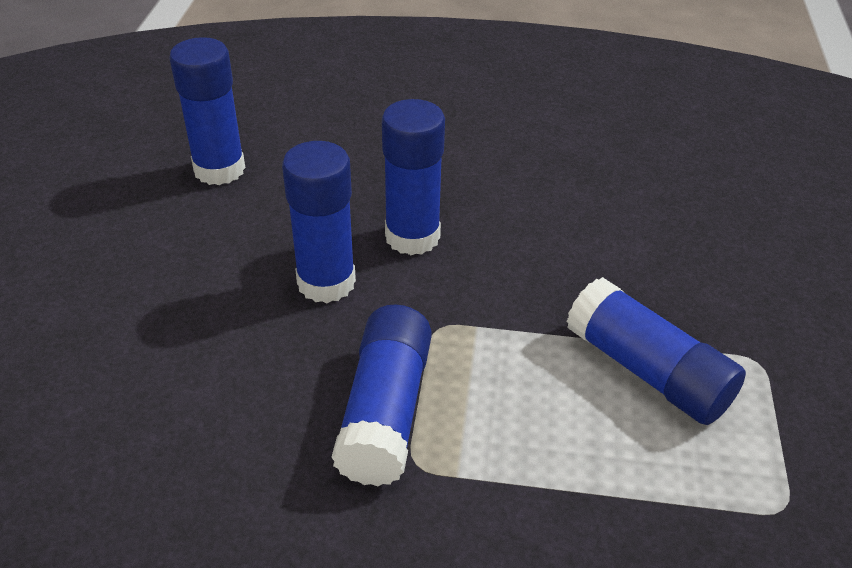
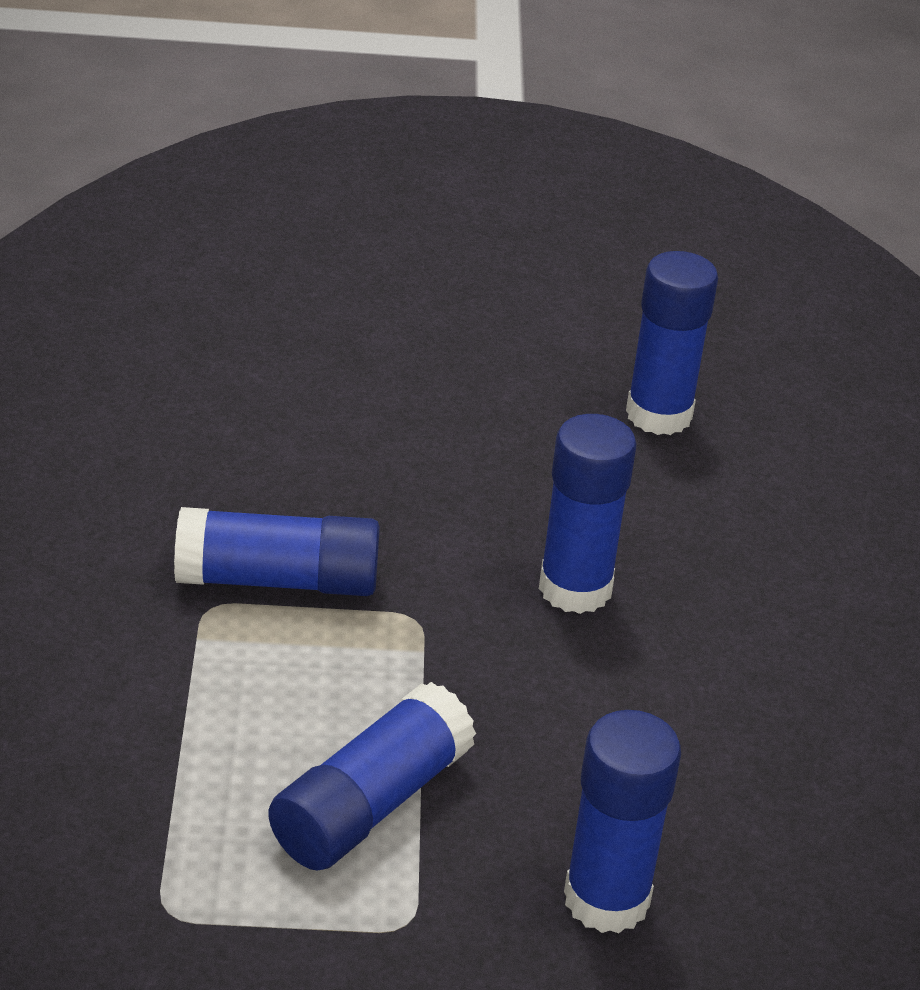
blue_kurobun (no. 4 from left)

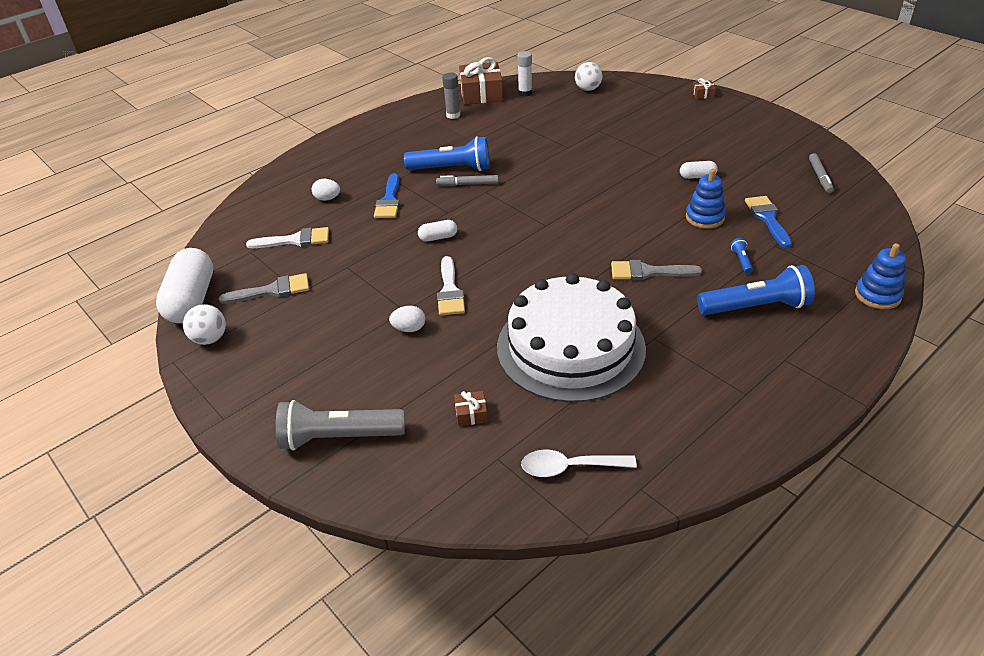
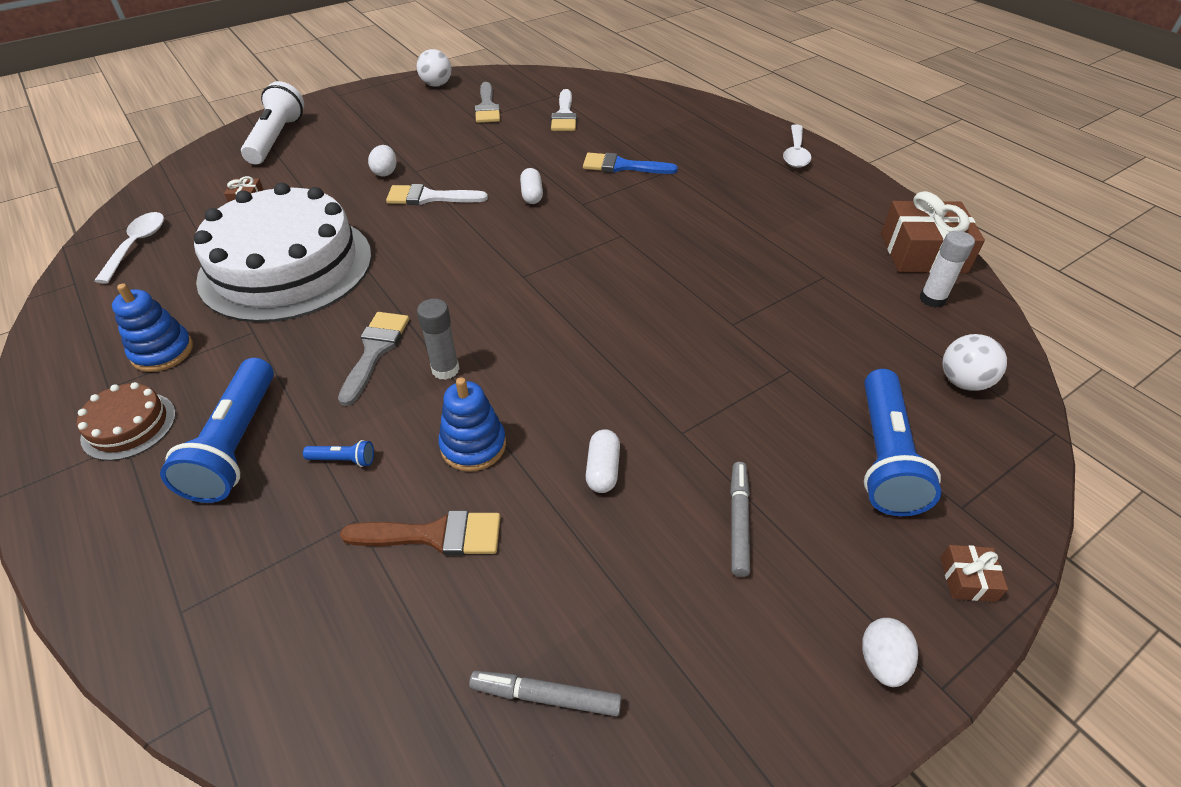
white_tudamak (no. 1 from left in the first image)
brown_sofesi
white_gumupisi (no. 2 from left)
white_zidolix (no. 2 from left)
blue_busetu (no. 3 from left)
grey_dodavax (no. 2 from left)
grey_kurobun
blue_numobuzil (no. 1 from left)
white_busetu
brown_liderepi

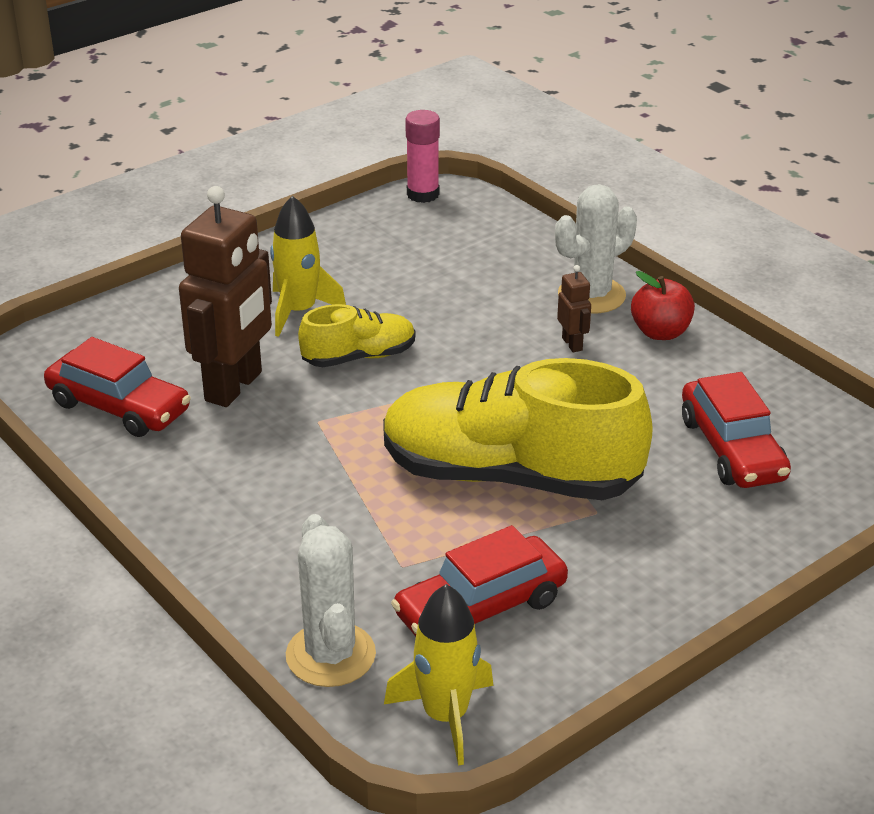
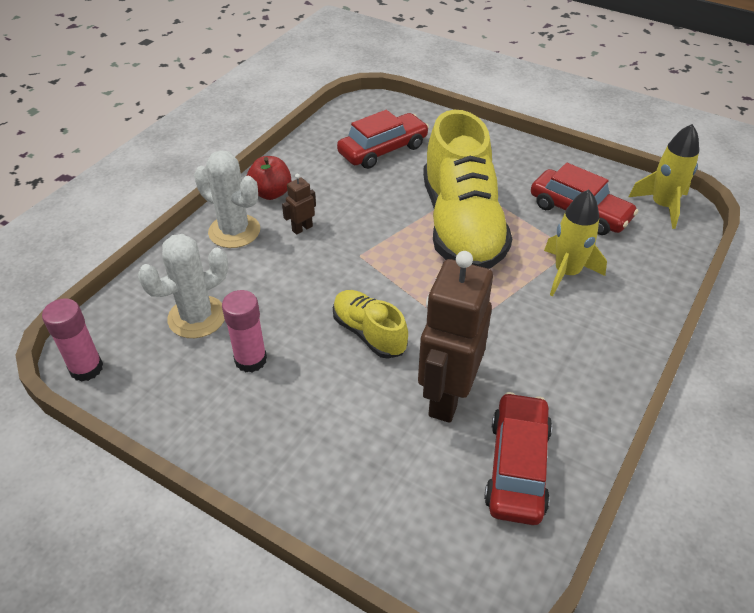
pink_kurobun (no. 2 from left)
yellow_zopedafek (no. 1 from left)
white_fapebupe (no. 1 from left)
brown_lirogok (no. 2 from left)

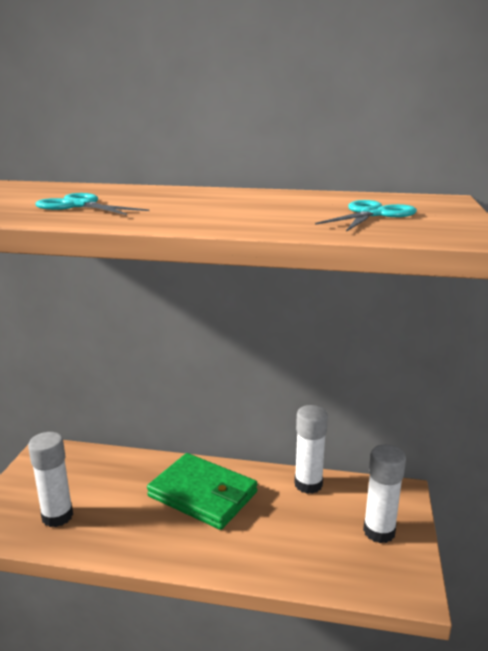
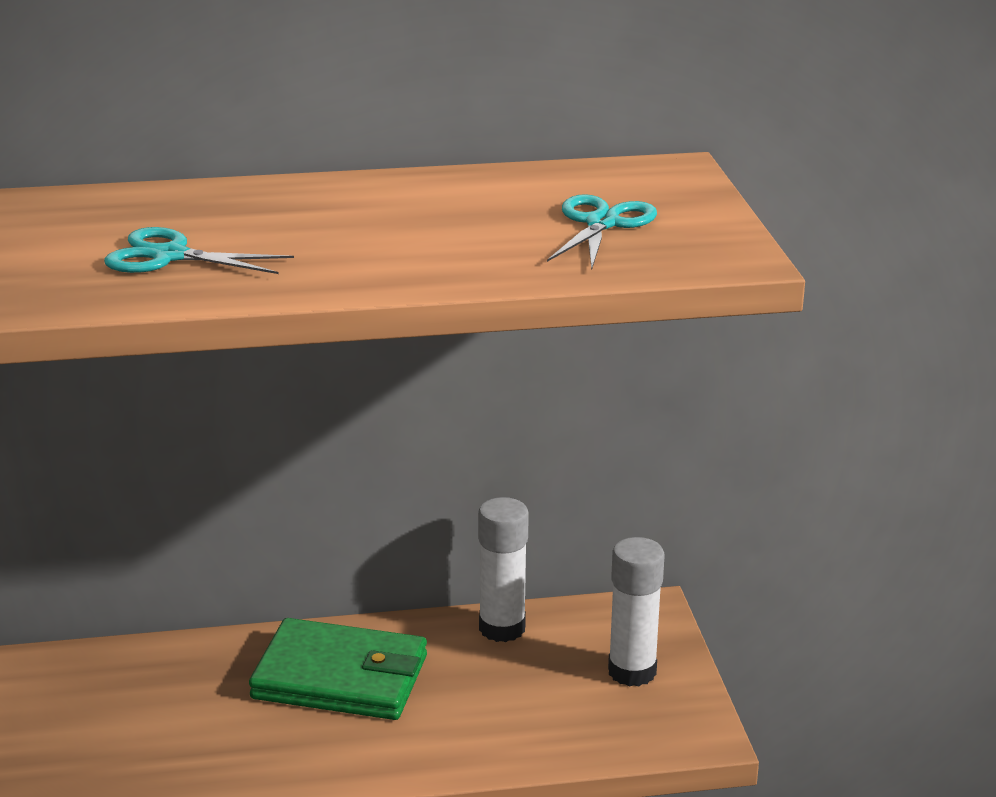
white_kurobun (no. 1 from left in the first image)

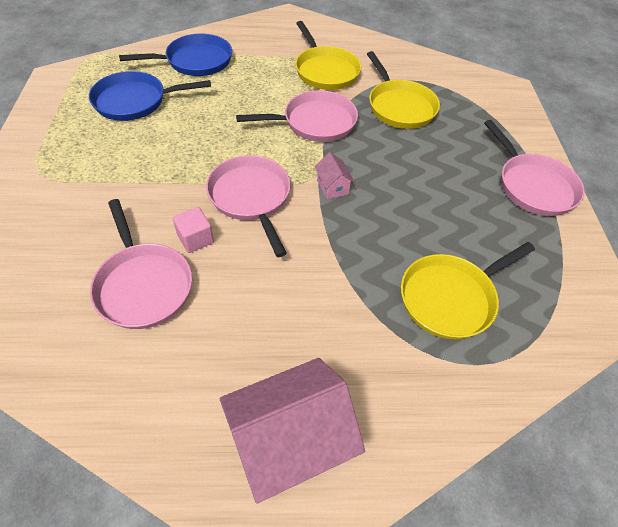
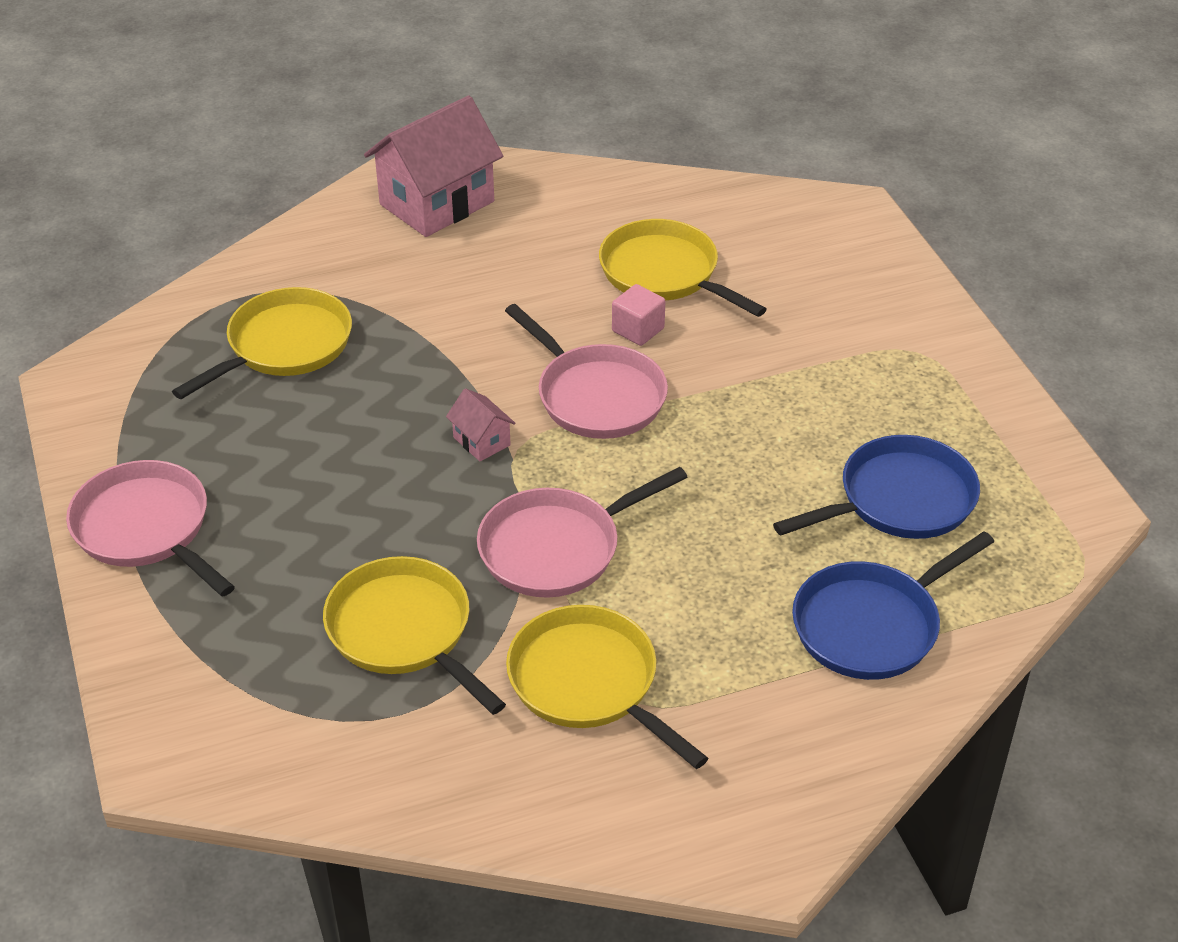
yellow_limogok (no. 4 from left)

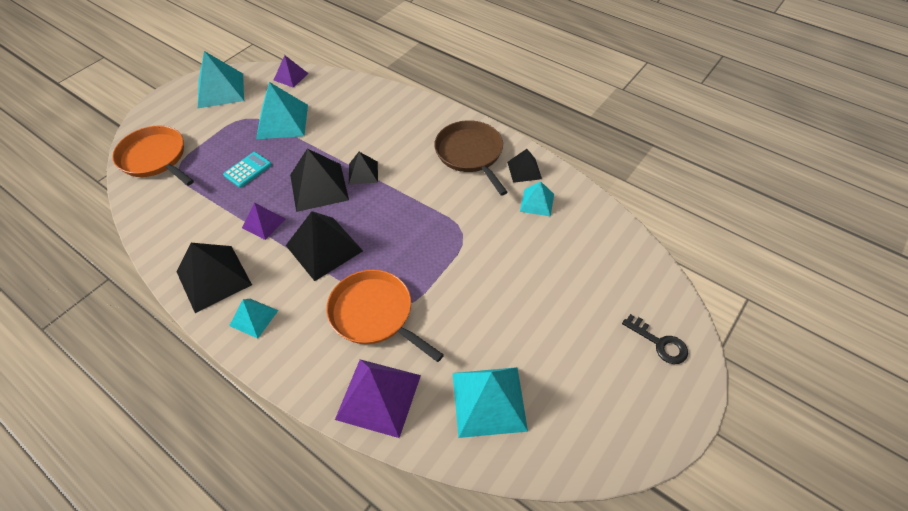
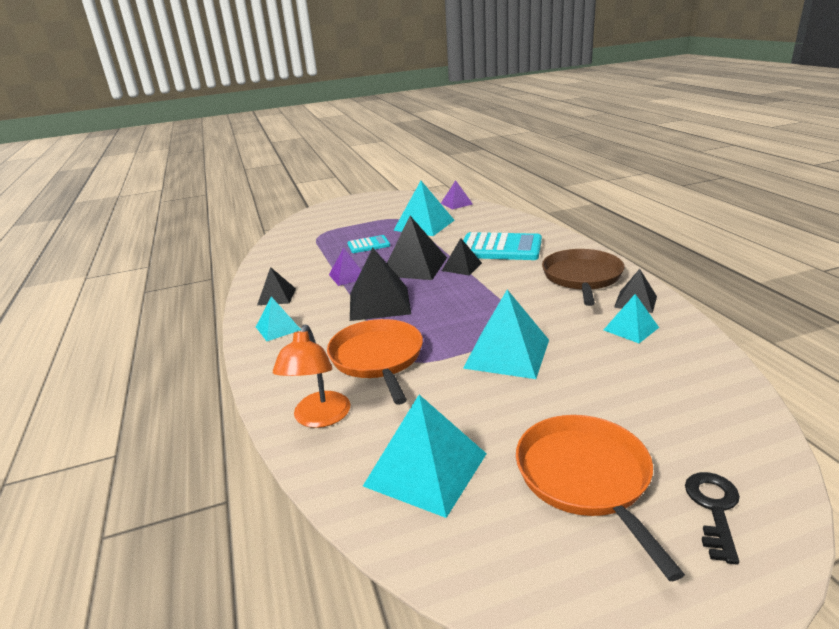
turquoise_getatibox (no. 2 from left)
orange_limogok (no. 2 from left)
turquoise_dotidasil (no. 4 from left)
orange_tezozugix
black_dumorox
black_dotidasil (no. 1 from left)

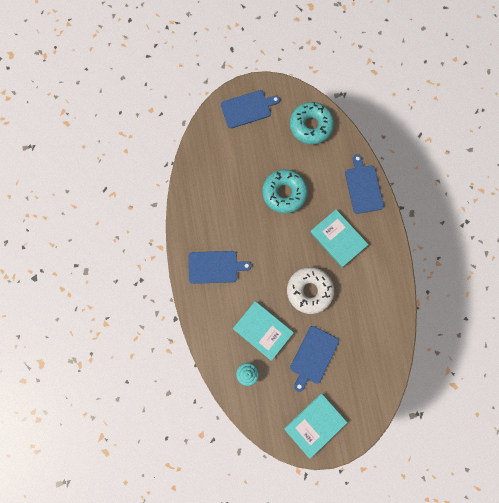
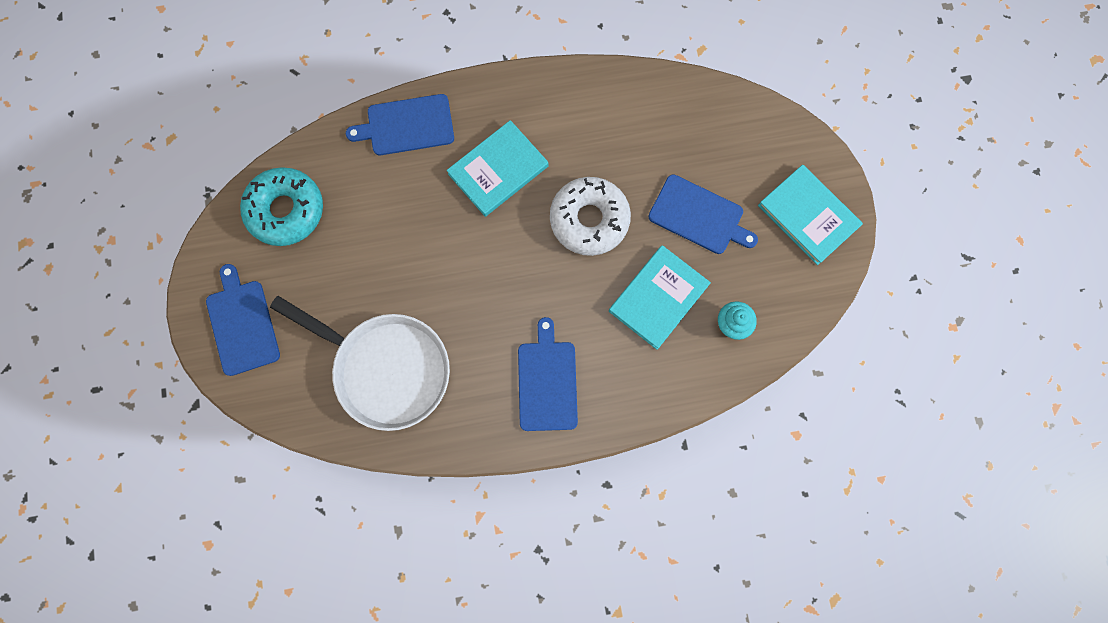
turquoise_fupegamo (no. 1 from left in the first image)
white_limogok

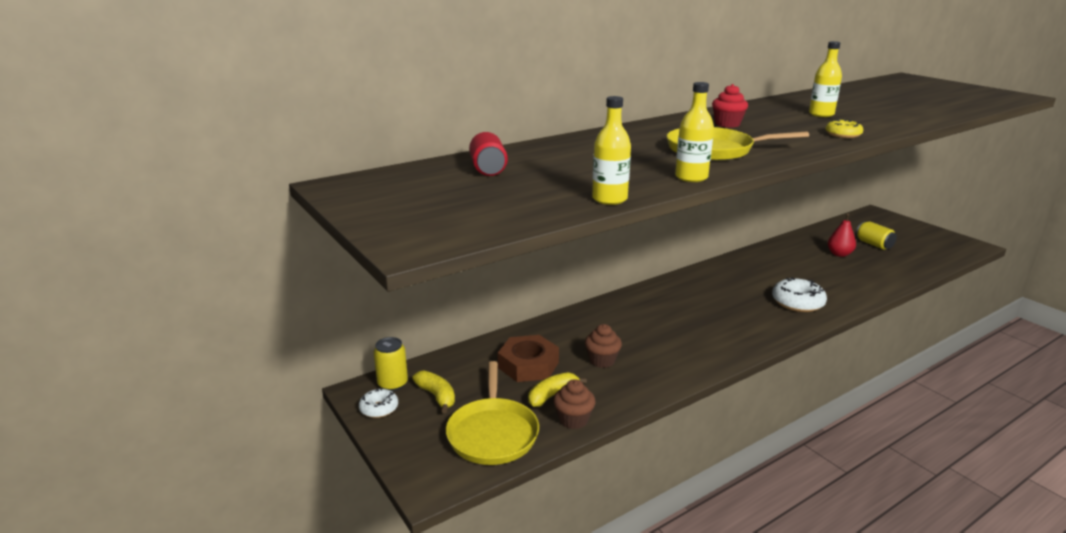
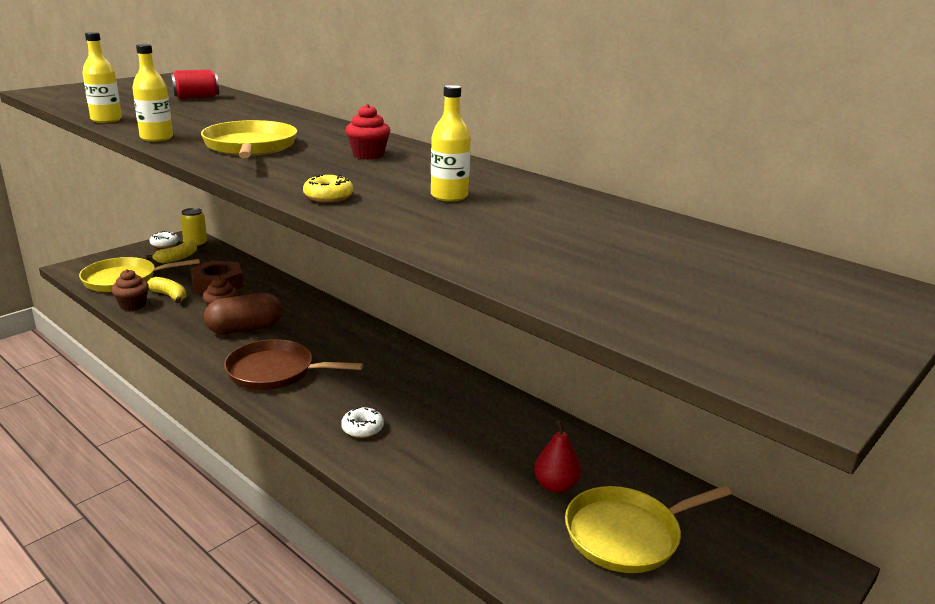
brown_tudamak
brown_limogok
yellow_limogok (no. 3 from left)
white_fupegamo (no. 2 from left)

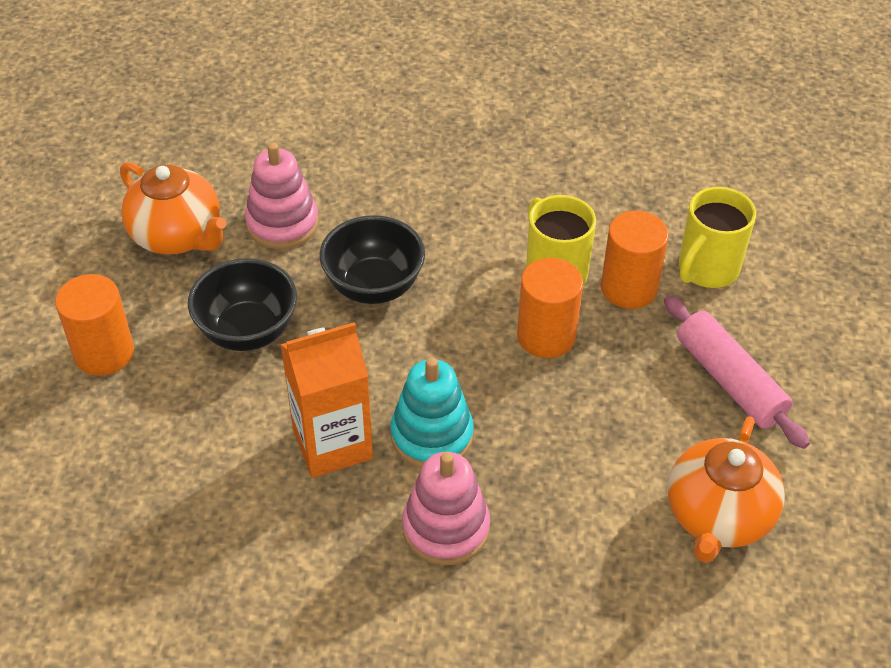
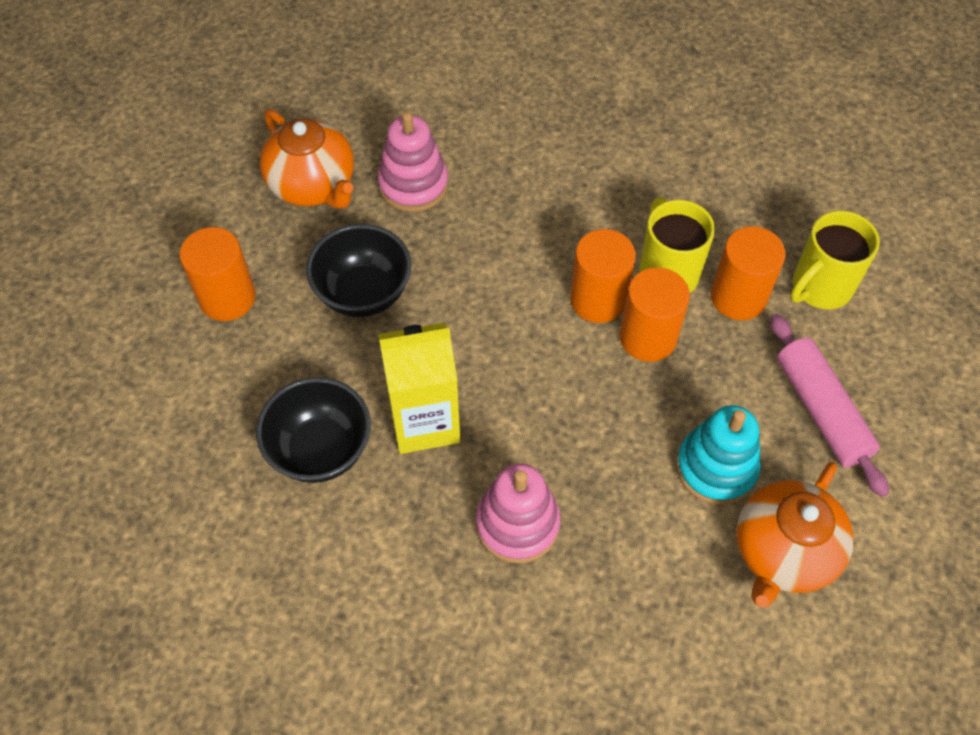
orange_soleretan (no. 2 from left)
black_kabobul (no. 1 from left)
turquoise_numobuzil
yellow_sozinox

